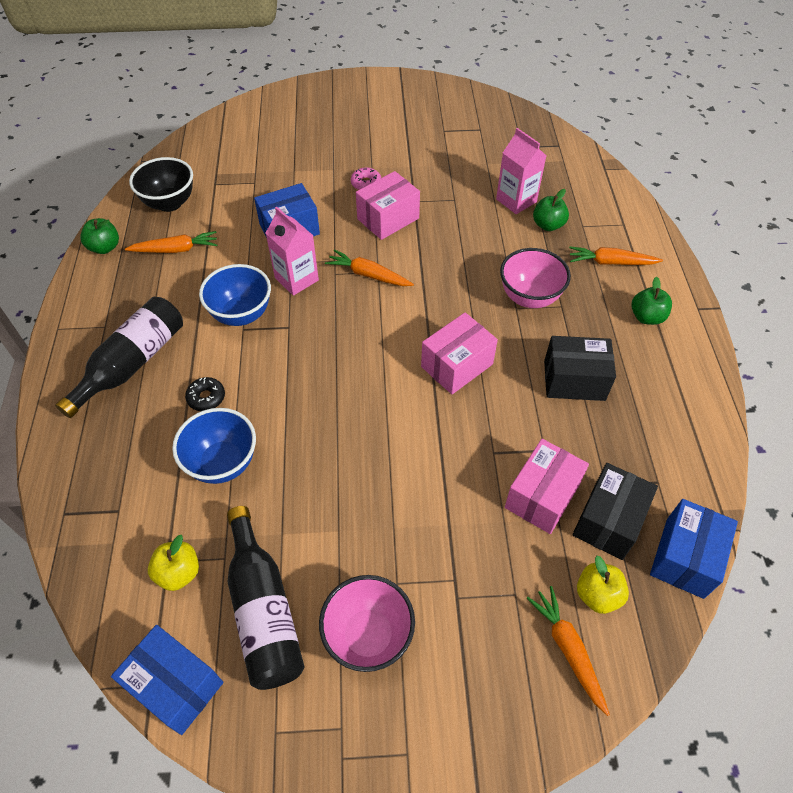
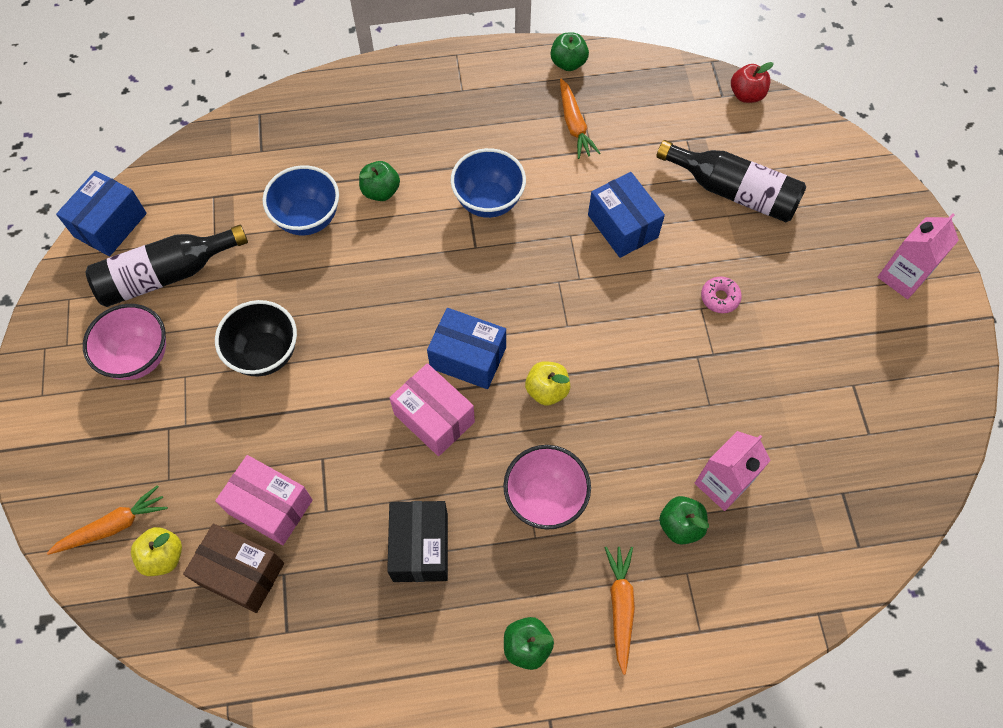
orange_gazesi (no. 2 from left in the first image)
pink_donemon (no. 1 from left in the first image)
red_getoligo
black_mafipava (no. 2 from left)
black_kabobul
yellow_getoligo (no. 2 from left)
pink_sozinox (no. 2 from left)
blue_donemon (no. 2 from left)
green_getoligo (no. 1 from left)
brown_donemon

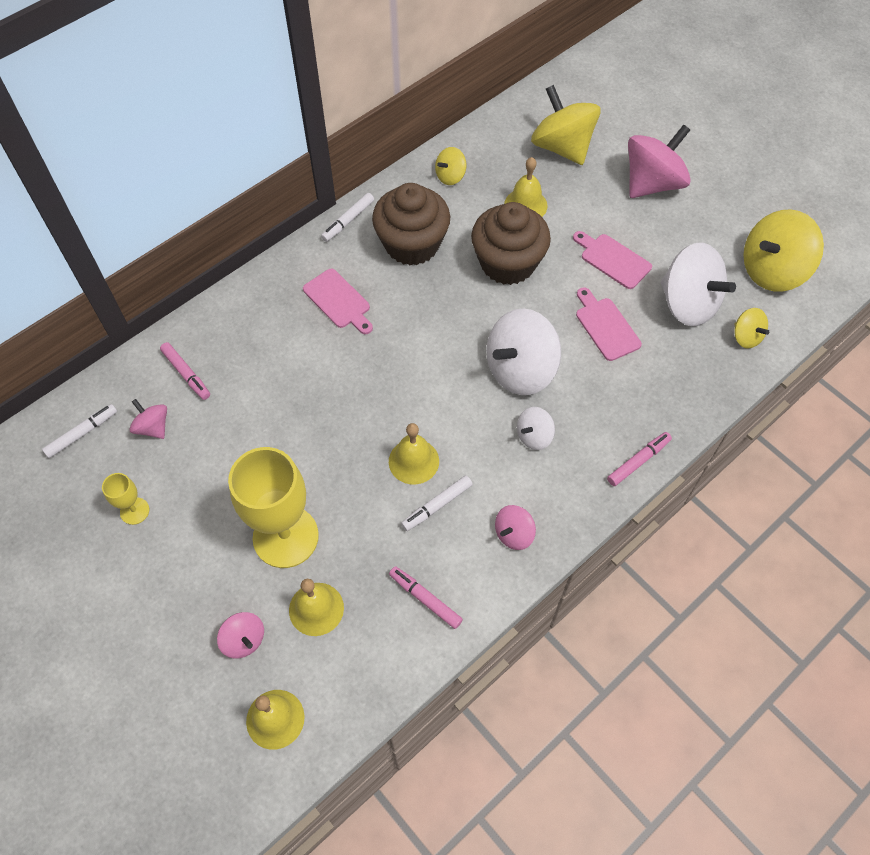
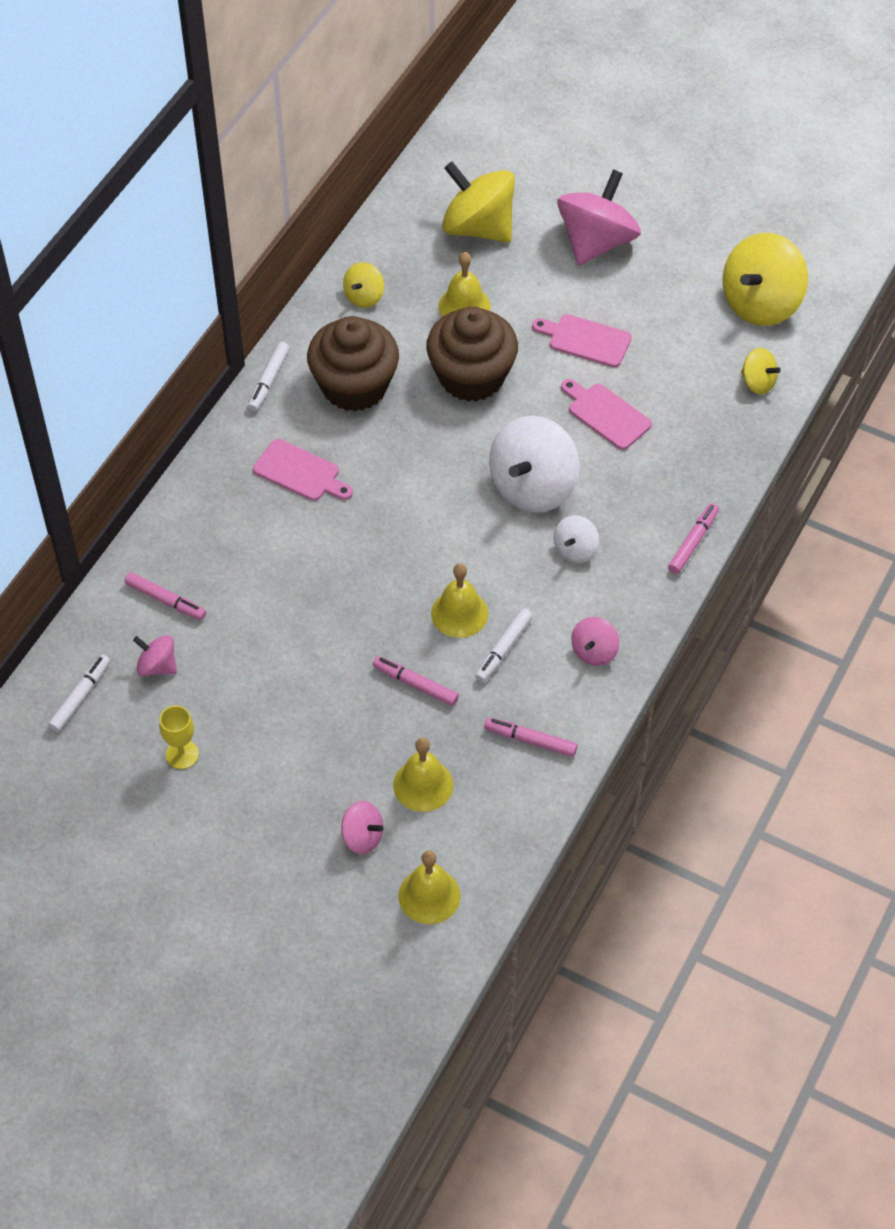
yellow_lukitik (no. 2 from left in the first image)
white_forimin (no. 3 from left in the first image)
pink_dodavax (no. 2 from left)

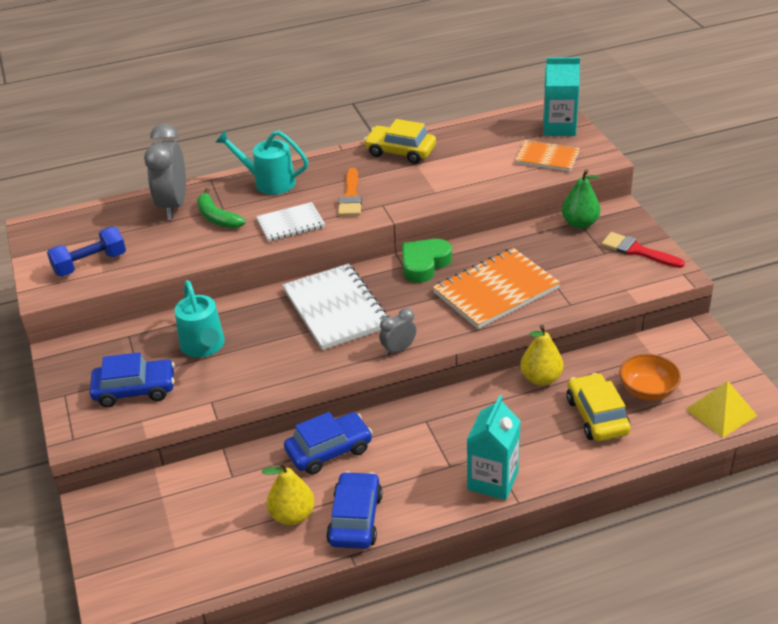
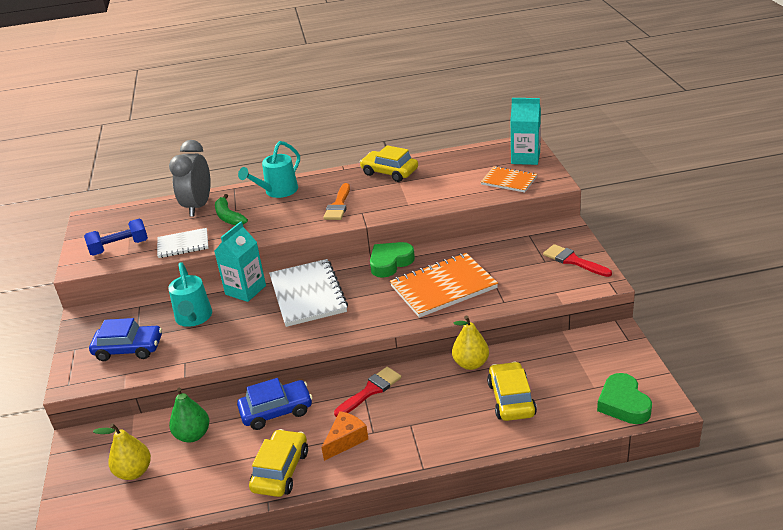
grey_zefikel (no. 2 from left in the first image)
orange_kabobul
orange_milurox
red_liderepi (no. 1 from left)
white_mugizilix (no. 1 from left)
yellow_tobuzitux (no. 1 from left)
turquoise_sozinox (no. 1 from left)
green_tobuzitux
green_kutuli (no. 2 from left)
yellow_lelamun (no. 1 from left)
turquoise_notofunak (no. 2 from left)

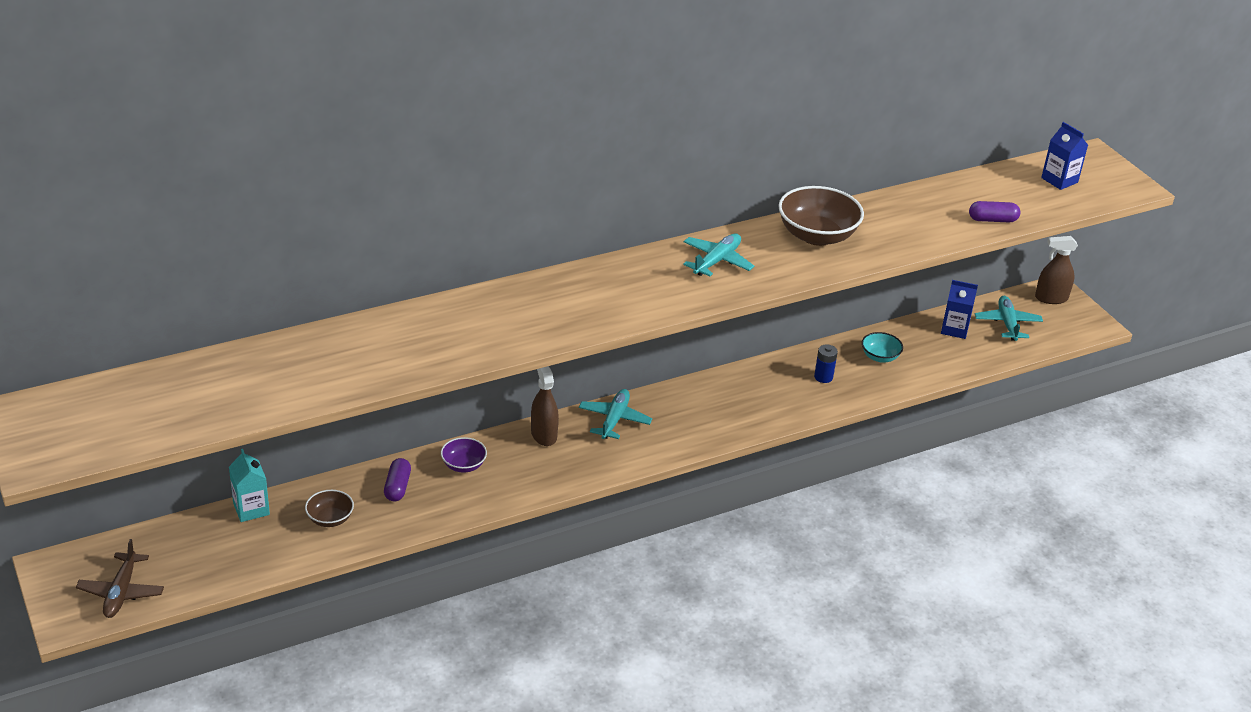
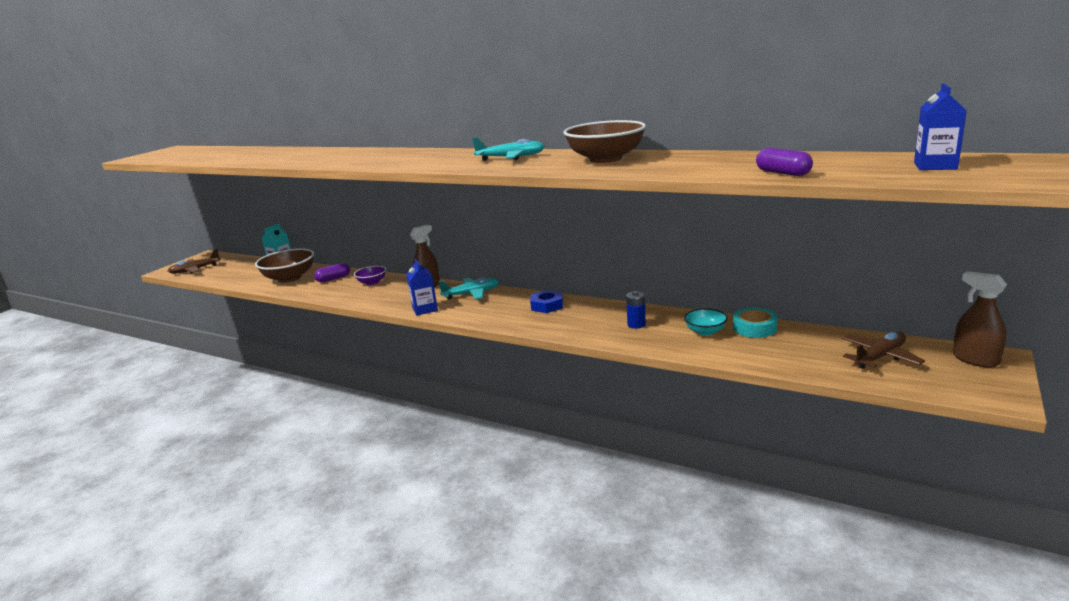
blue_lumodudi
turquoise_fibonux
blue_sozinox (no. 1 from left)
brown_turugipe (no. 2 from left)
brown_kabobul (no. 1 from left)

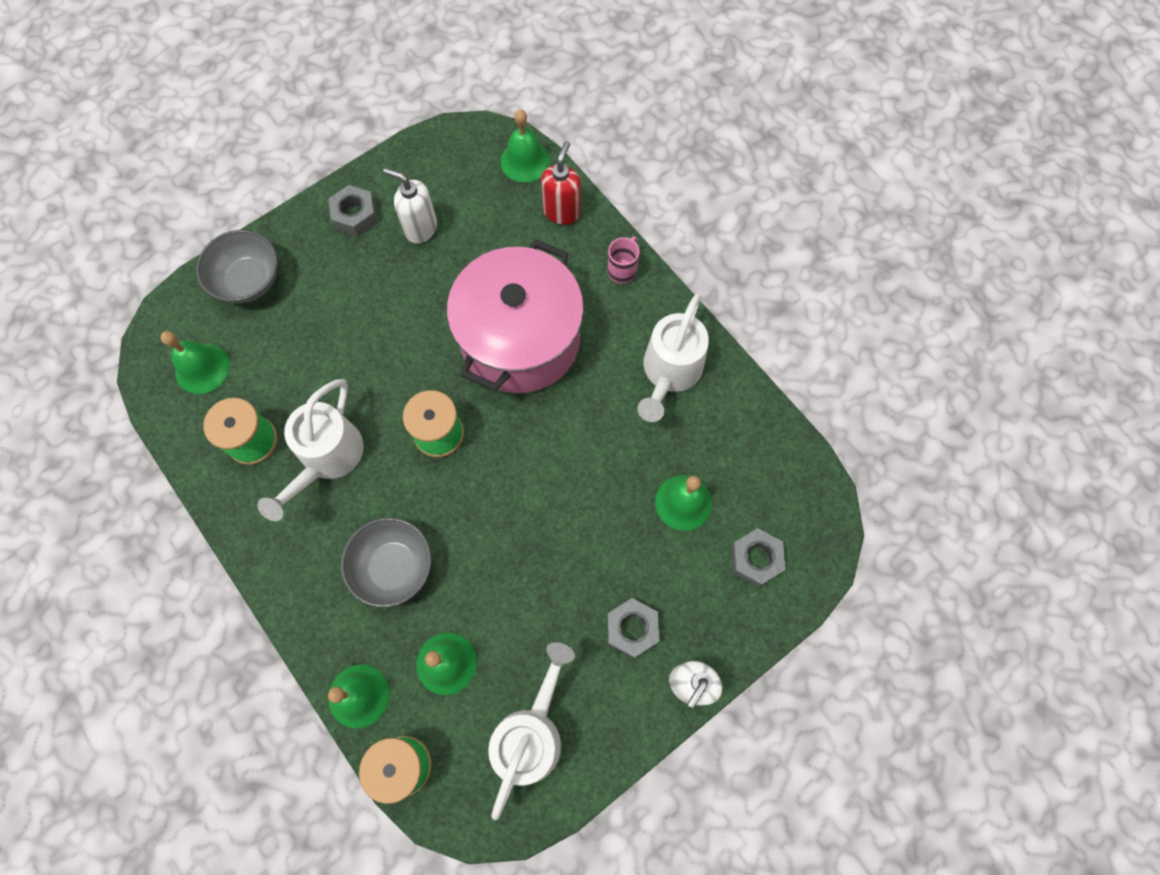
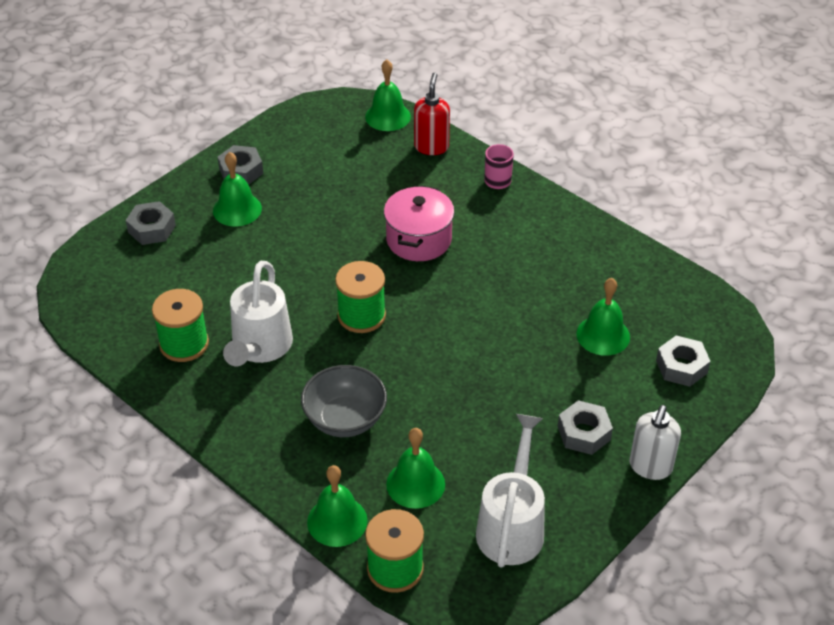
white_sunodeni (no. 1 from left in the first image)
white_notofunak (no. 3 from left in the first image)
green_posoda (no. 1 from left)
grey_lumodudi (no. 1 from left)
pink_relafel

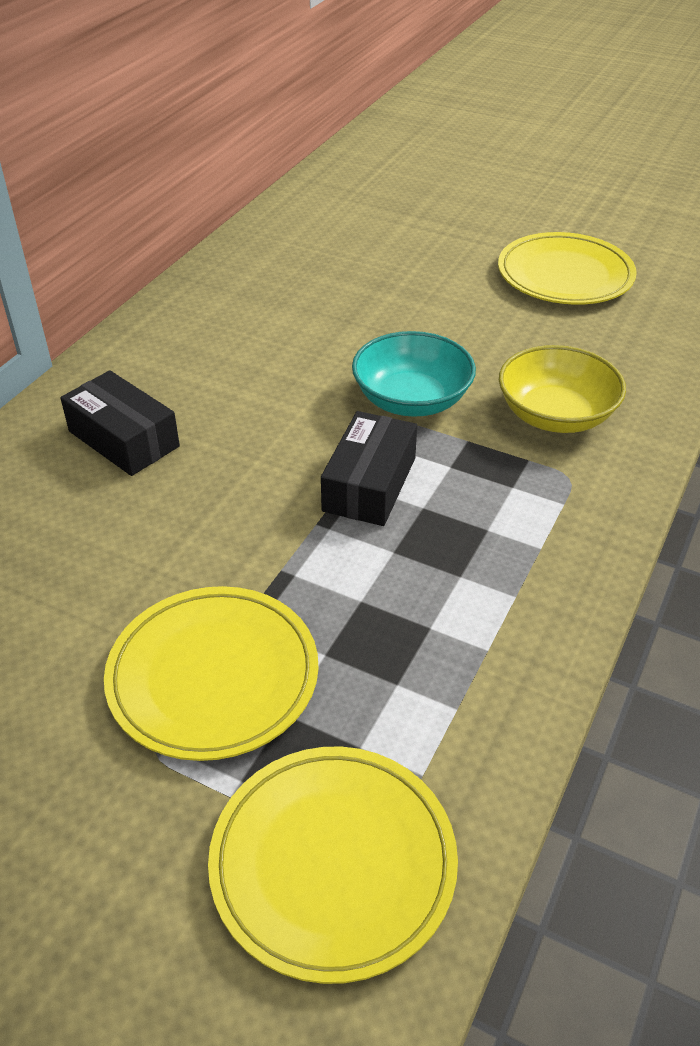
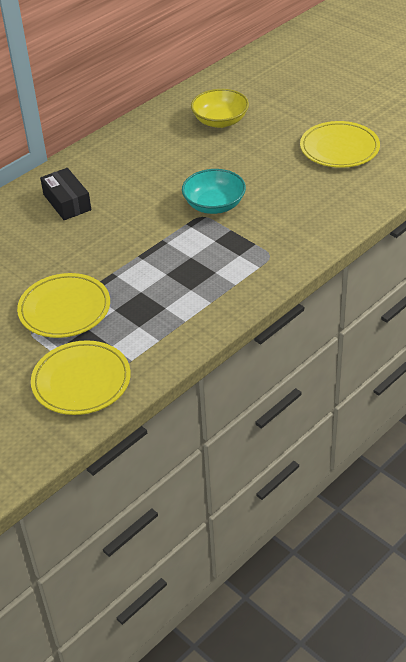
black_donemon (no. 2 from left in the first image)
yellow_kabobul

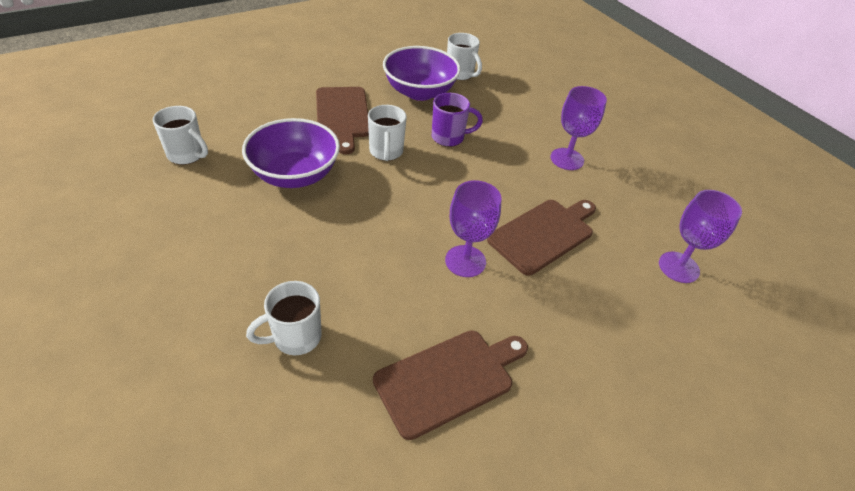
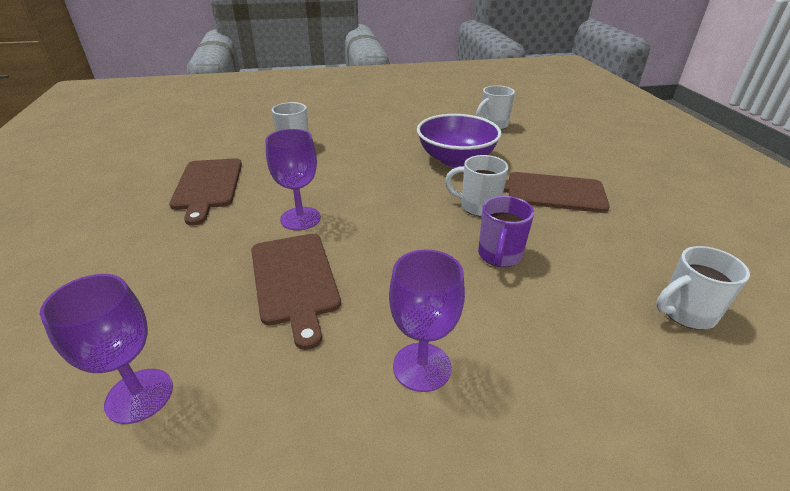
purple_kabobul (no. 2 from left in the first image)

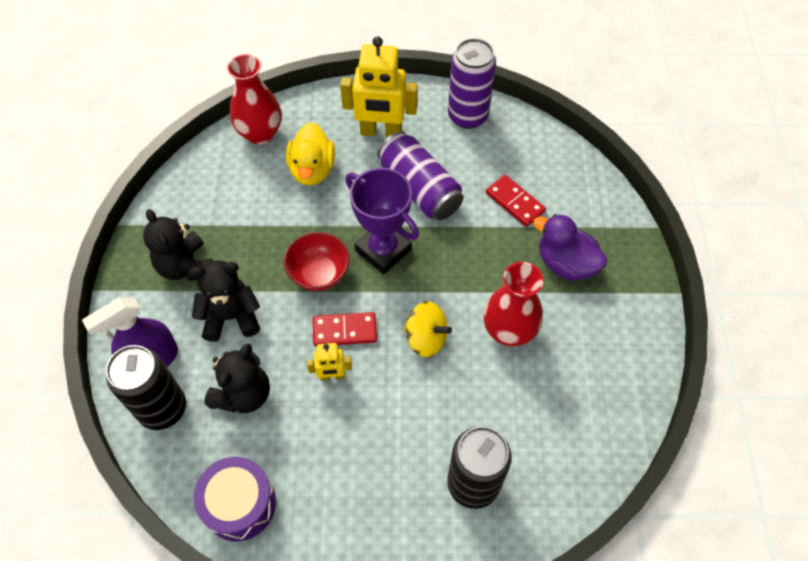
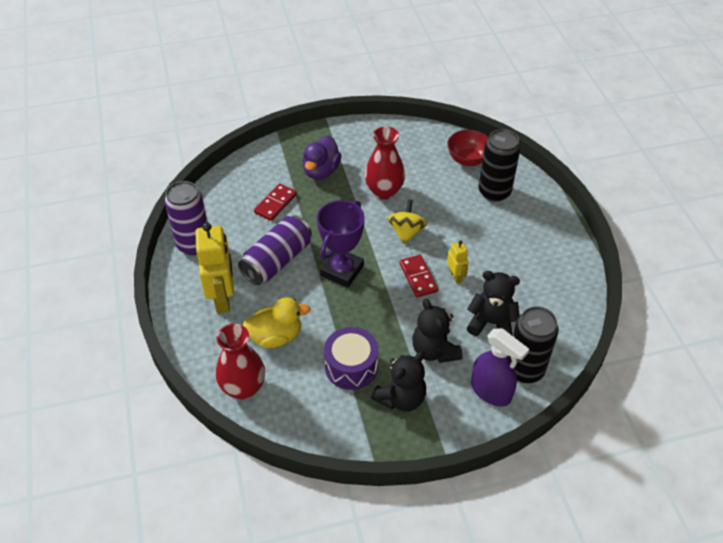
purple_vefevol
red_kabobul

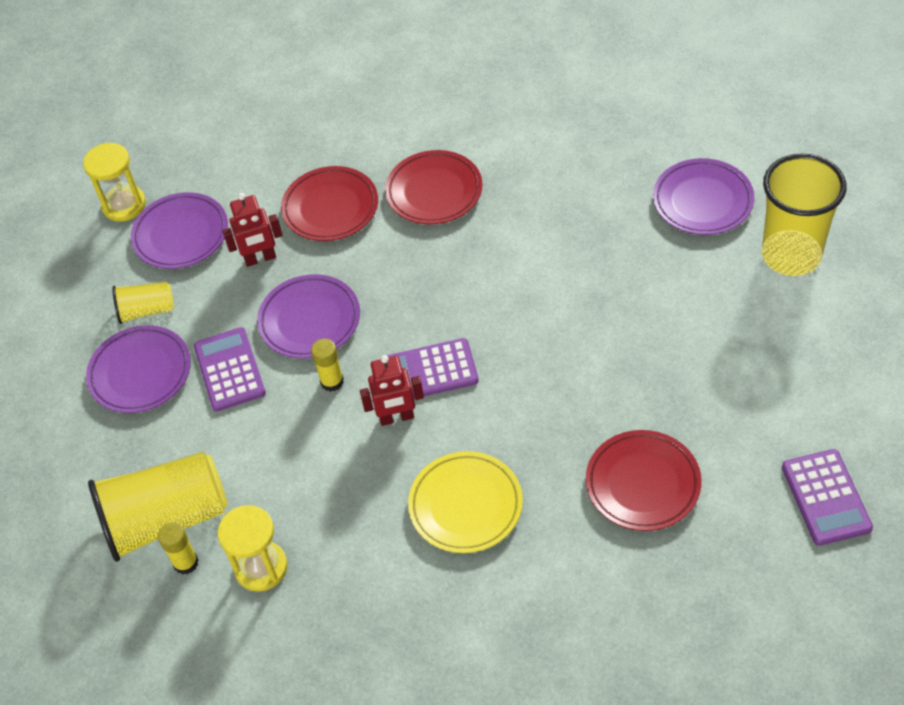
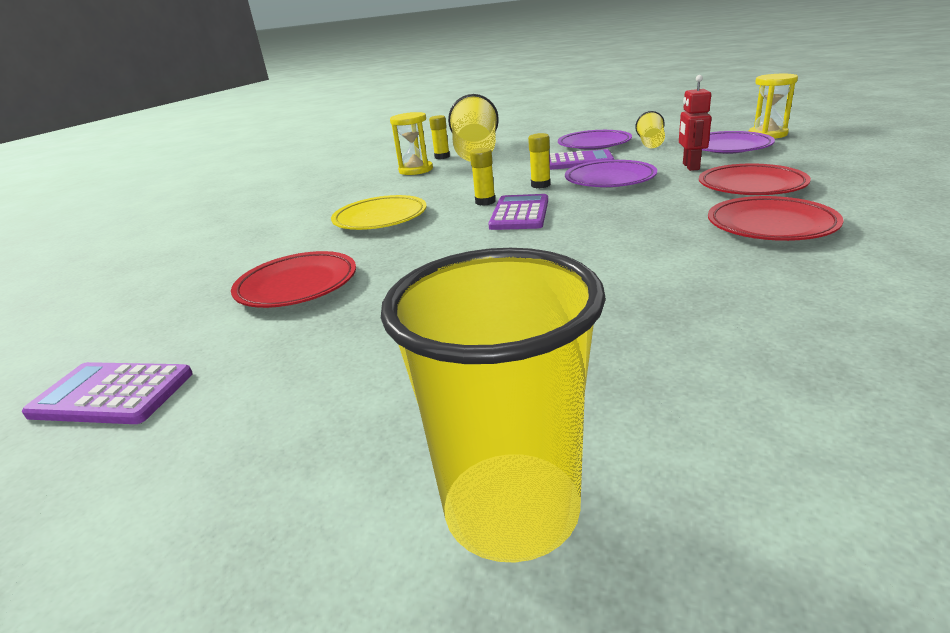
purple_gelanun (no. 4 from left in the first image)
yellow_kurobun (no. 2 from left)

